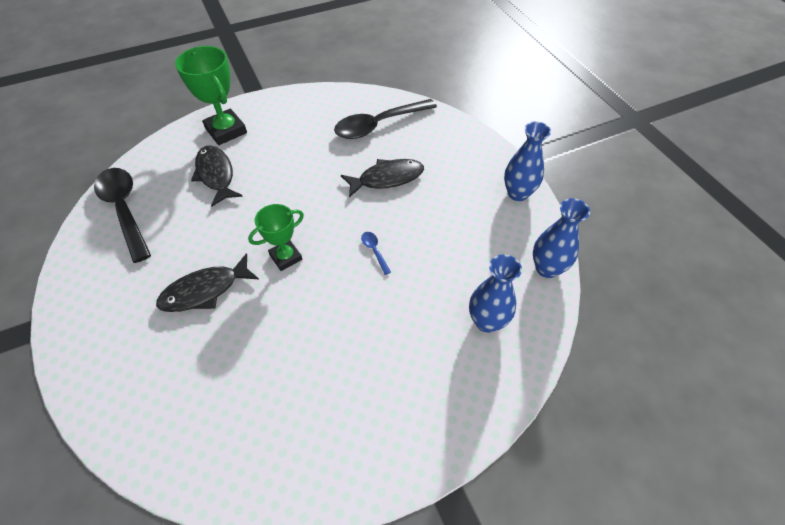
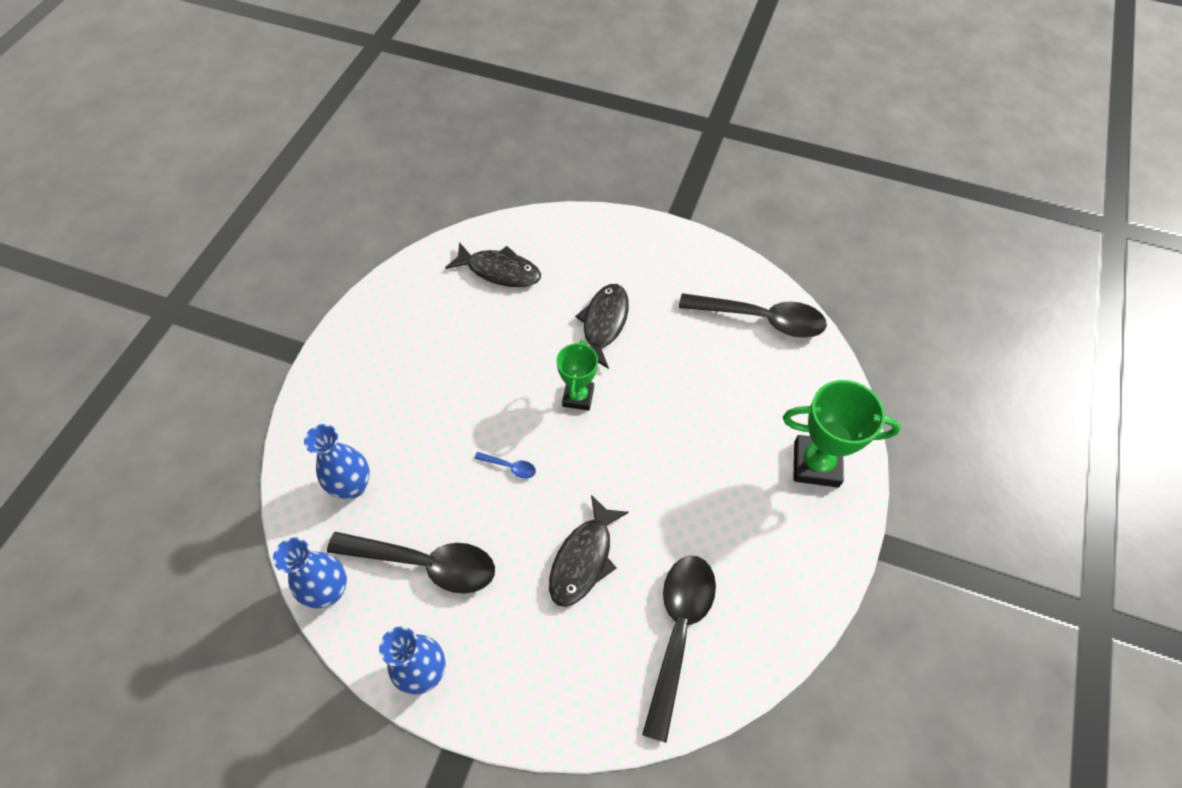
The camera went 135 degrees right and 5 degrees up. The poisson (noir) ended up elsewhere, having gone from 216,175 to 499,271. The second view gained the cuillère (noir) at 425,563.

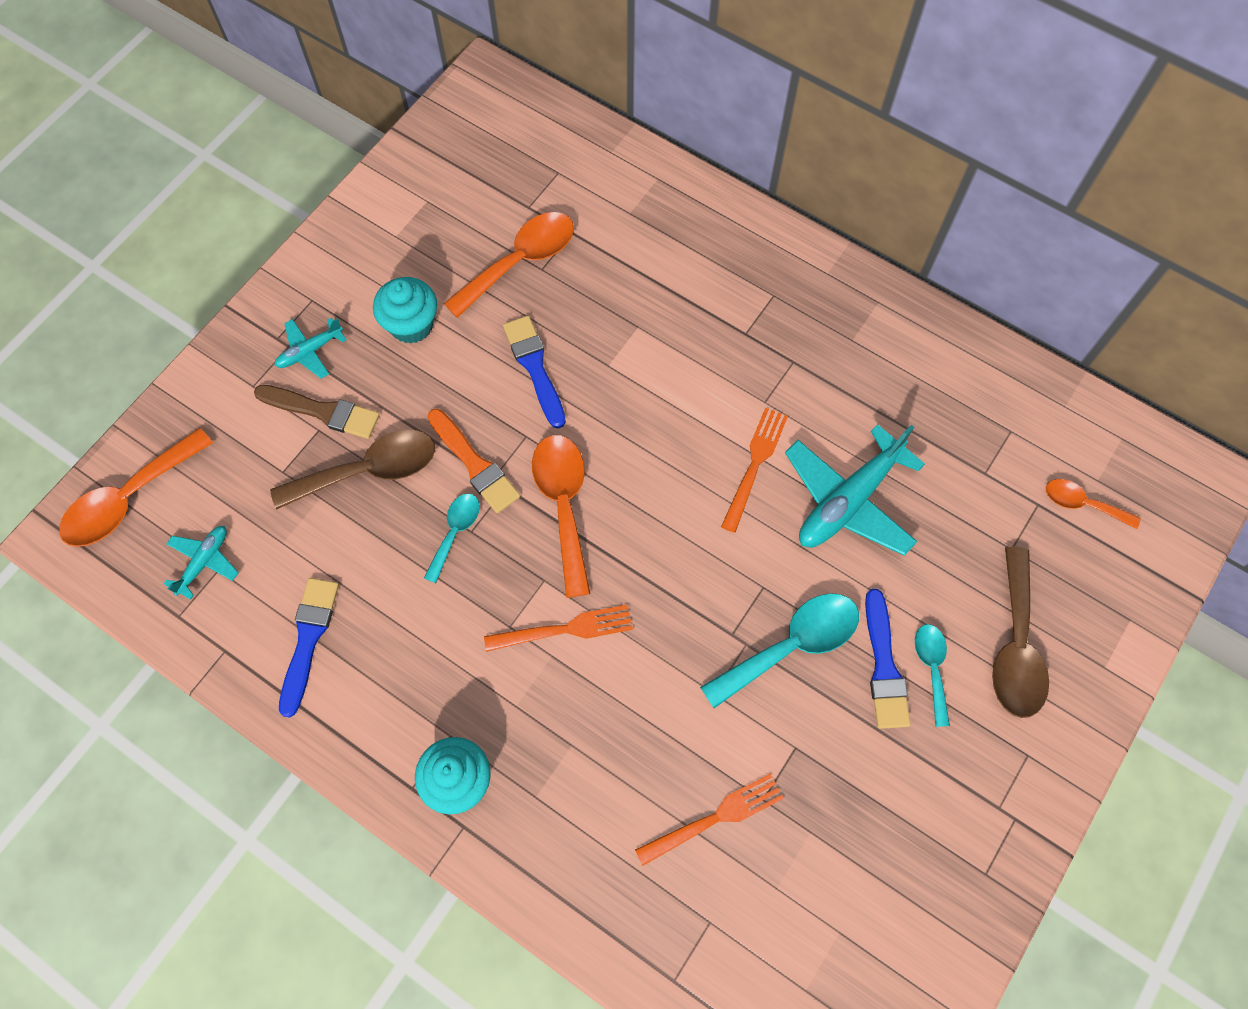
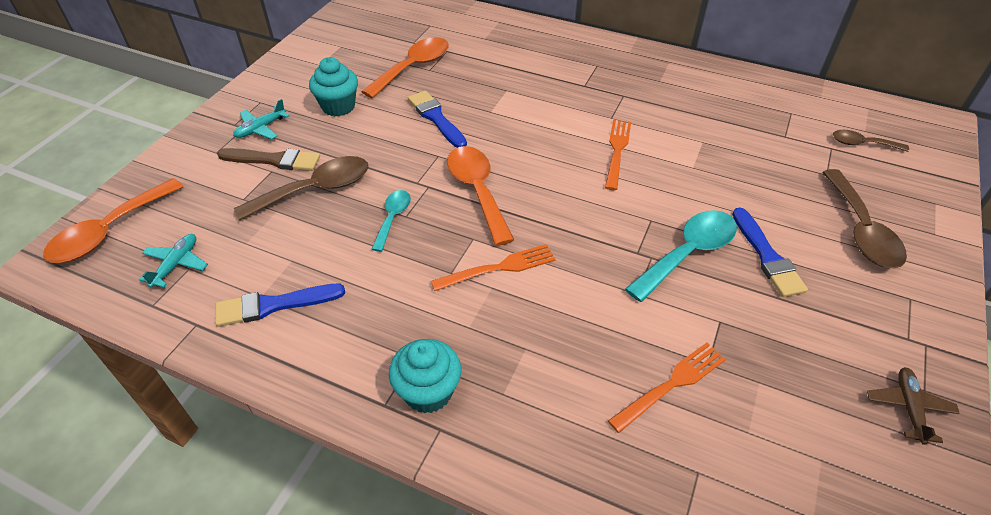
The camera went 10 degrees left and 20 degrees down. The second view lost the pinceau (orange) at 475,464. The second view lost the avion (turquoise) at 849,500. What was the cuillère (orange) at 1082,504 turned into the cuillère (marron) at 862,144. The pinceau (bleu) at 308,639 ended up facing another way, 105 degrees counterclockwise from before. The second view lost the cuillère (turquoise) at 931,668. The second view gained the avion (marron) at 908,408.

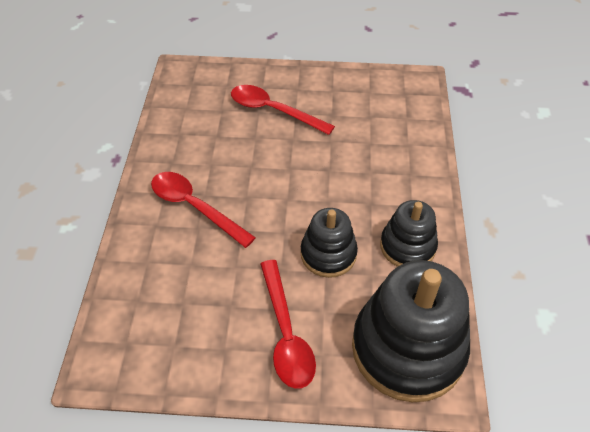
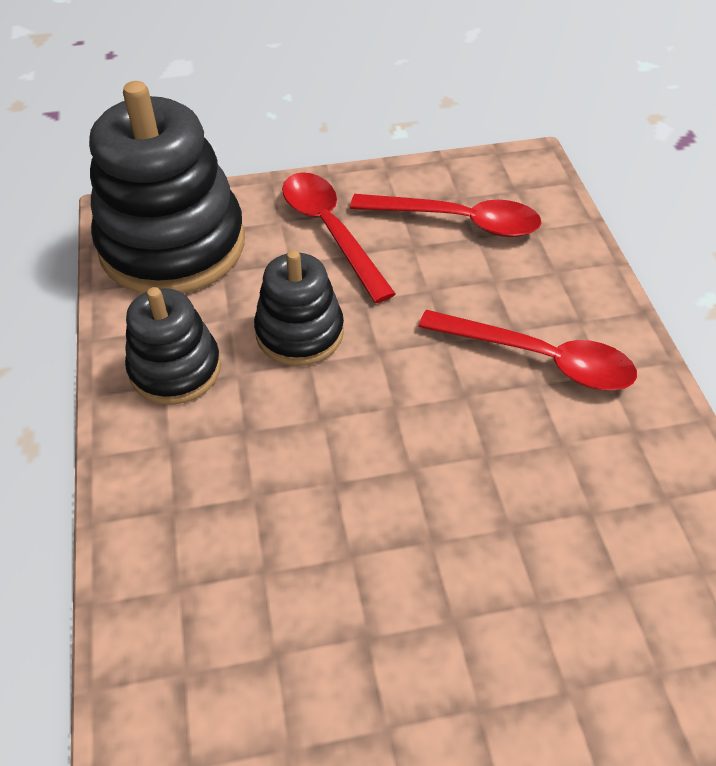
The camera went 165 degrees right and 0 degrees up. The cuillère (rouge) ended up elsewhere, having gone from 273,111 to 457,221.

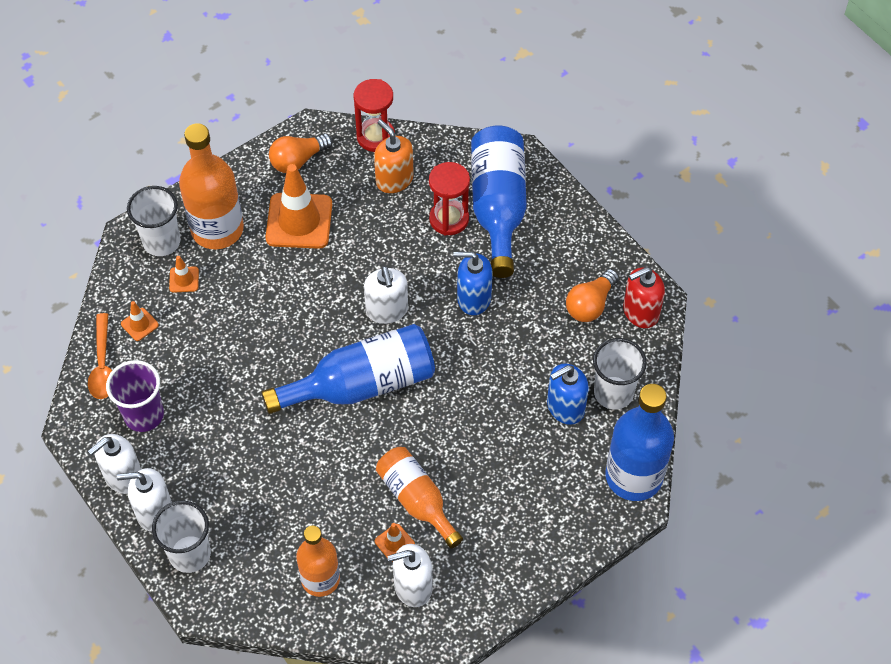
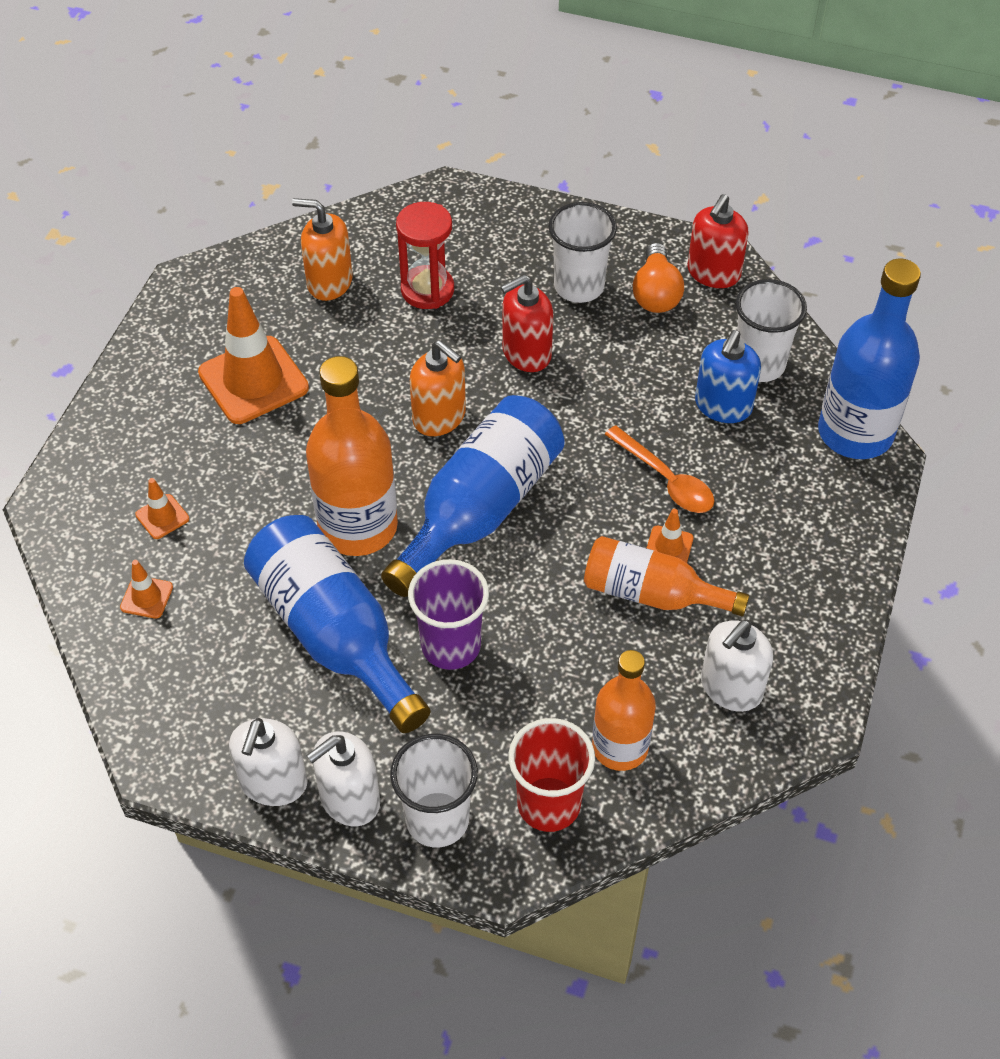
The camera went 35 degrees left and 5 degrees down. The second view lost the sablier (rouge) at 375,137. The bouteille (orange) ended up elsewhere, having gone from 217,229 to 358,526. The bouteille (bleu) ended up elsewhere, having gone from 498,207 to 335,634. The second view lost the ampoule (orange) at 298,160. The gobelet (blanc) ended up elsewhere, having gone from 161,242 to 579,286. What was the distributeur de savon (bleu) at 473,298 turned into the distributeur de savon (rouge) at 526,353. What was the distributeur de savon (blanc) at 387,310 turned into the distributeur de savon (orange) at 439,417. The cuillère (orange) ended up elsewhere, having gone from 102,365 to 666,480. The gobelet (violet) ended up elsewhere, having gone from 144,415 to 451,646. The cône de chantier (orange) ended up elsewhere, having gone from 394,543 to 669,547. The second view gained the gobelet (rouge) at 549,804.

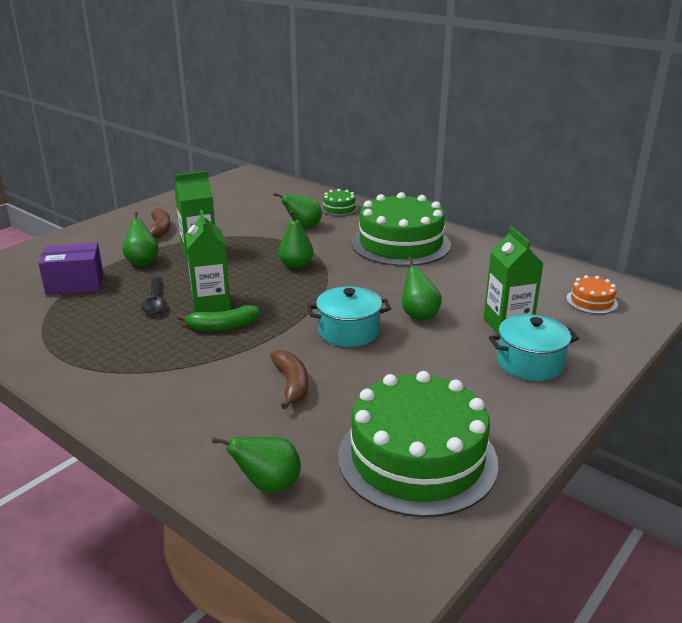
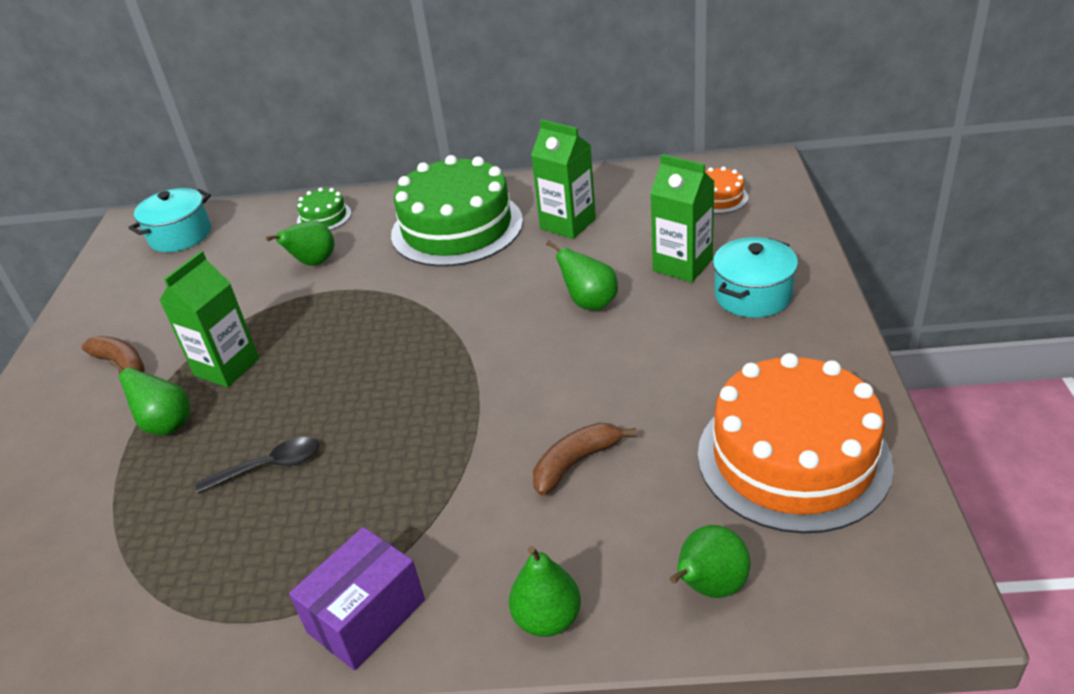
The camera went 35 degrees left and 10 degrees up. The brique de lait (vert) ended up elsewhere, having gone from 211,304 to 568,224. The poire (vert) ended up elsewhere, having gone from 296,265 to 547,619. The boîte (violet) ended up elsewhere, having gone from 75,284 to 366,616. The cuillère (noir) at 155,302 ended up facing another way, 60 degrees counterclockwise from before. The marmite (turquoise) ended up elsewhere, having gone from 349,332 to 180,235. The second view lost the banane (vert) at 222,326. The banane (marron) at 291,384 ended up facing another way, 75 degrees counterclockwise from before. What was the gâteau (vert) at 417,458 turned into the gâteau (orange) at 793,458.

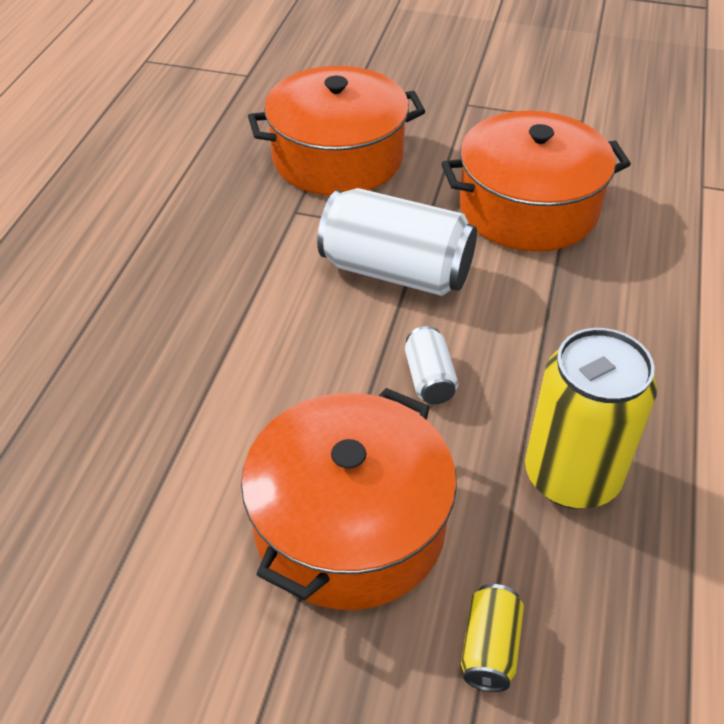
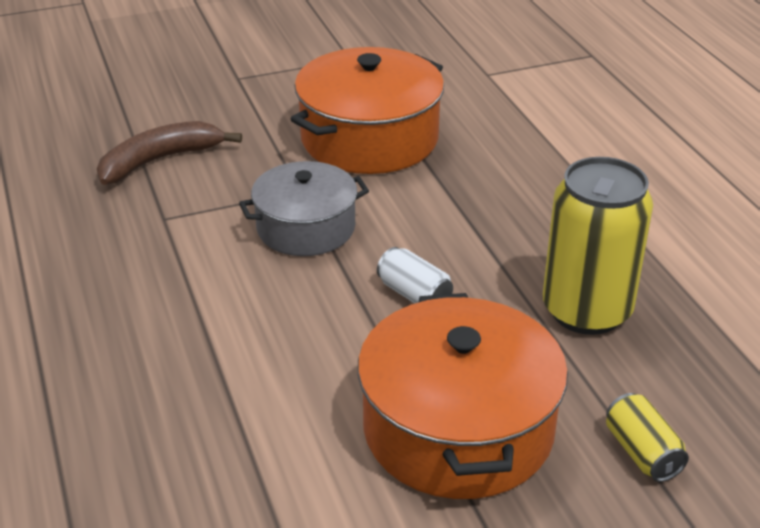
The camera went 35 degrees left and 10 degrees down. Where the marmite (orange) stood at 337,157, the banane (marron) came to stand at 160,160. Where the canette (blanc) stood at 396,271, the marmite (gris) came to stand at 306,228.

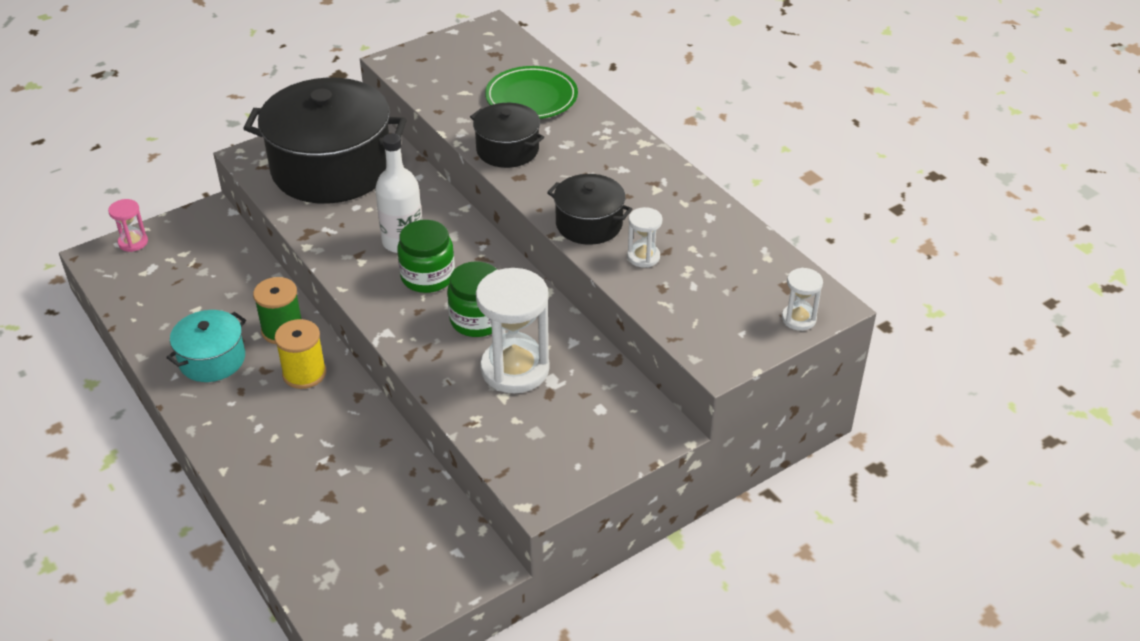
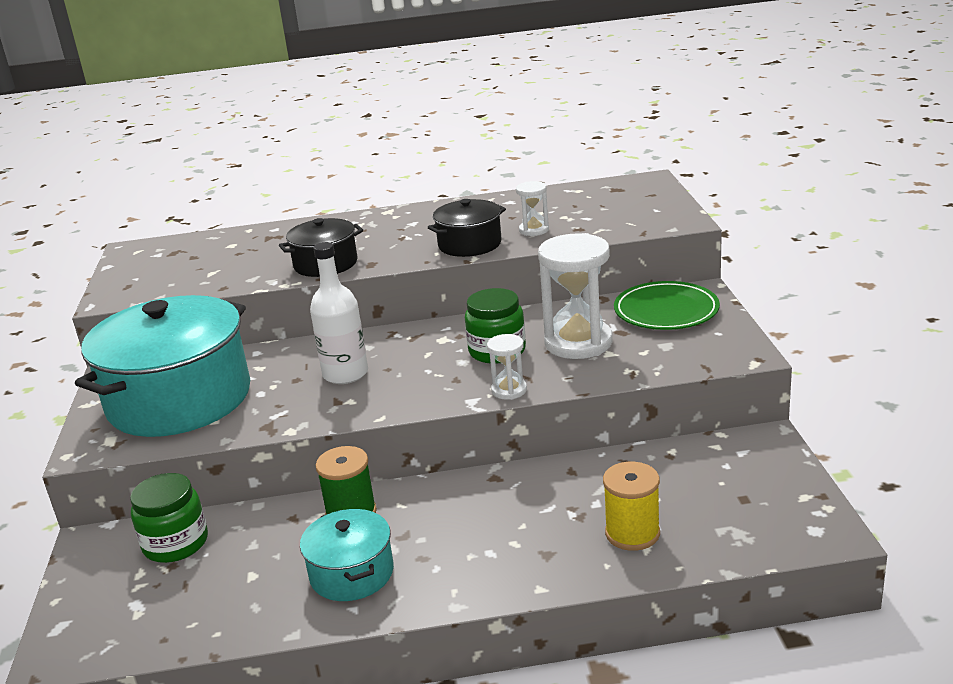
The camera went 60 degrees left and 15 degrees down. The assiette (vert) ended up elsewhere, having gone from 531,97 to 666,311. What was the marmite (noir) at 332,168 turned into the marmite (turquoise) at 179,399. The second view lost the sablier (rose) at 133,242. The bocal (vert) ended up elsewhere, having gone from 428,277 to 175,543. The sablier (blanc) ended up elsewhere, having gone from 798,319 to 509,390. The bobine (jaune) ended up elsewhere, having gone from 304,373 to 632,533.

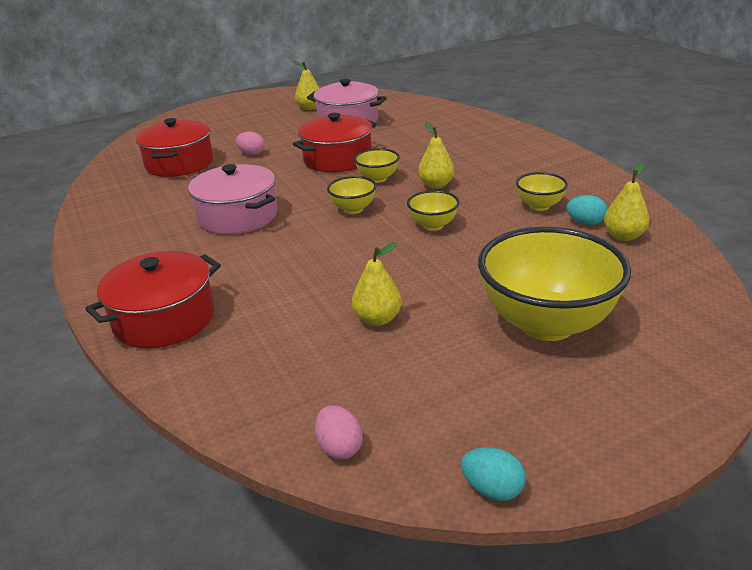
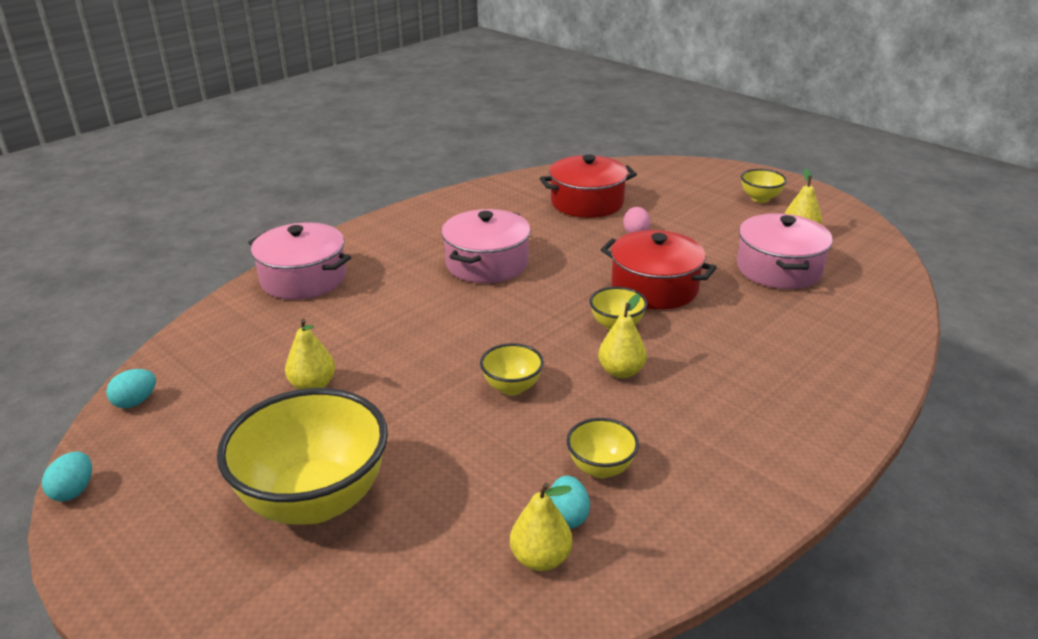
The camera went 70 degrees right and 0 degrees up. The bol (jaune) ended up elsewhere, having gone from 353,209 to 760,198. What was the marmite (rouge) at 164,319 turned into the marmite (rose) at 303,279. What was the œuf (rose) at 339,447 turned into the œuf (turquoise) at 135,402.

